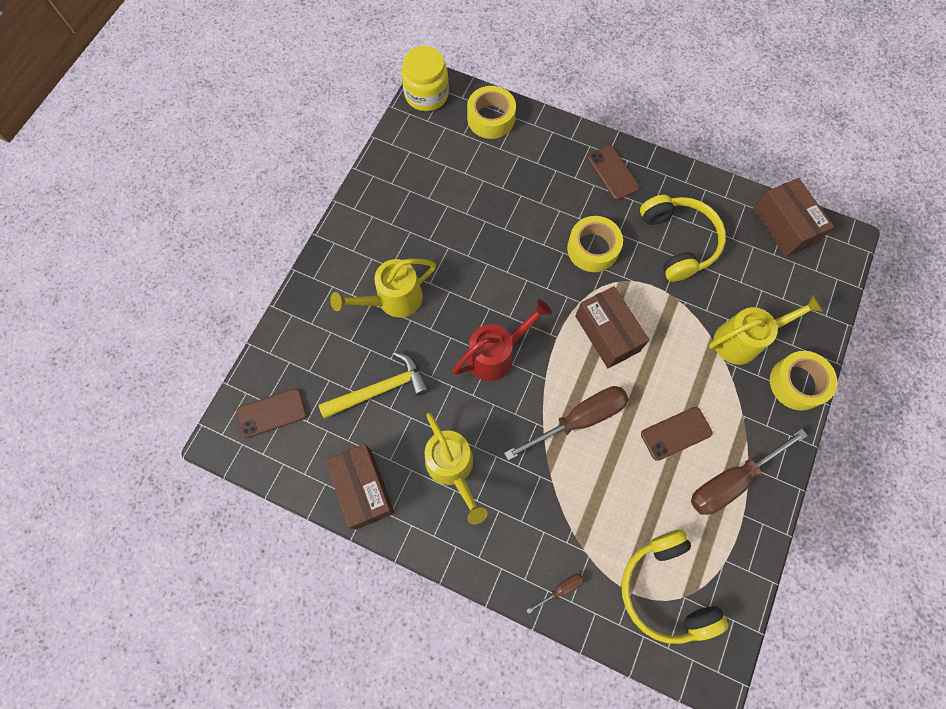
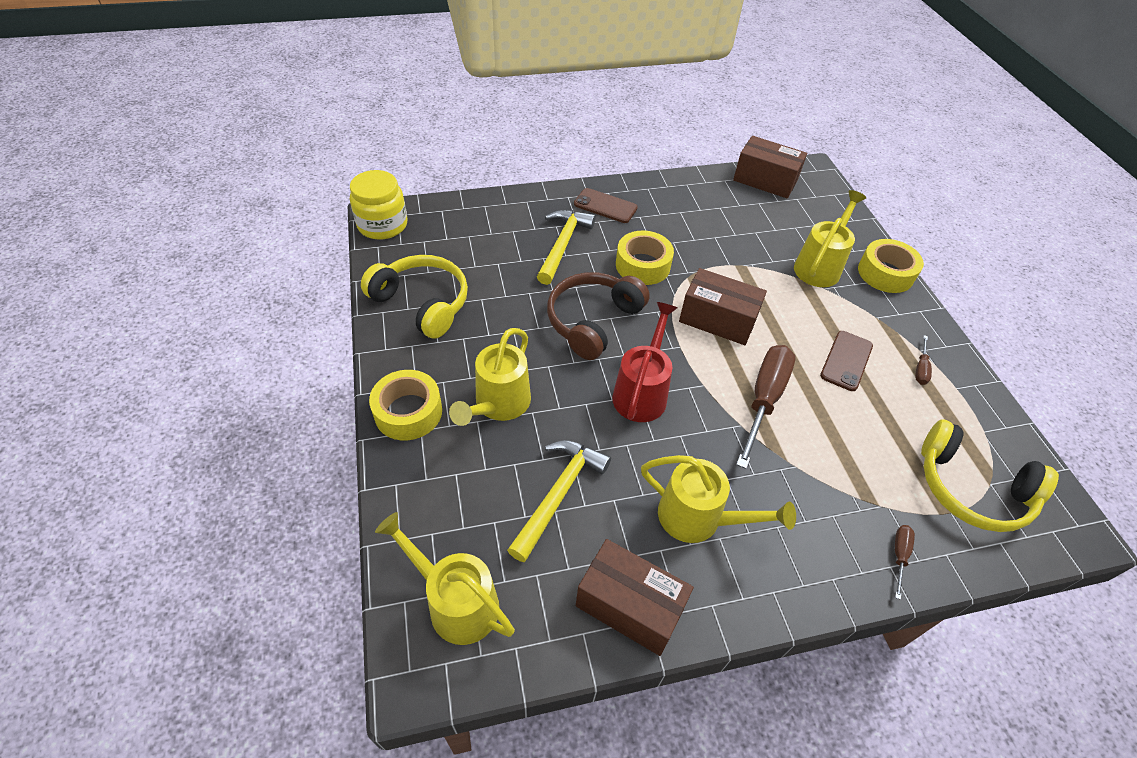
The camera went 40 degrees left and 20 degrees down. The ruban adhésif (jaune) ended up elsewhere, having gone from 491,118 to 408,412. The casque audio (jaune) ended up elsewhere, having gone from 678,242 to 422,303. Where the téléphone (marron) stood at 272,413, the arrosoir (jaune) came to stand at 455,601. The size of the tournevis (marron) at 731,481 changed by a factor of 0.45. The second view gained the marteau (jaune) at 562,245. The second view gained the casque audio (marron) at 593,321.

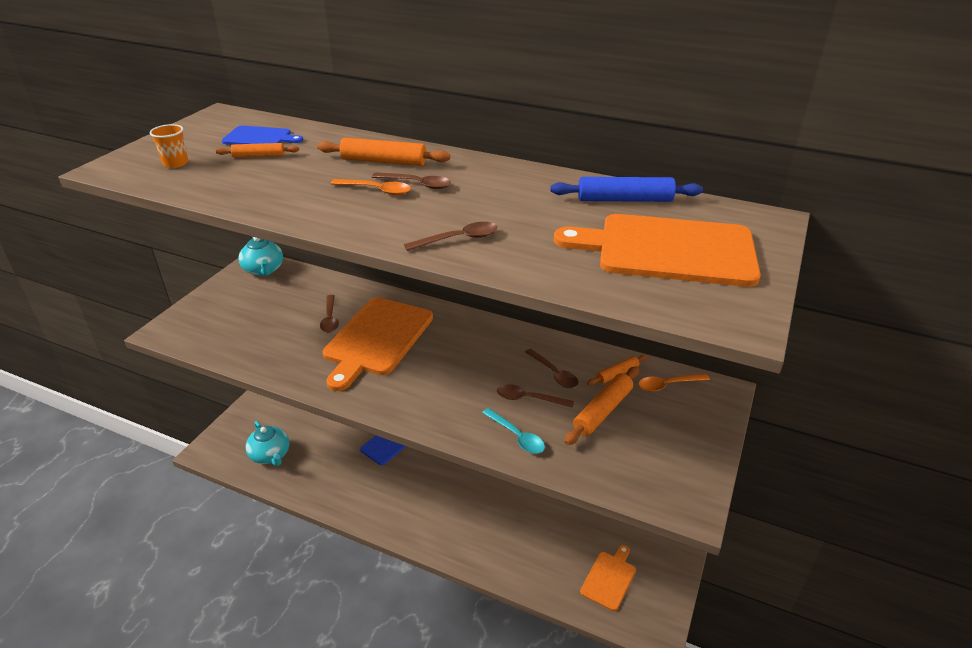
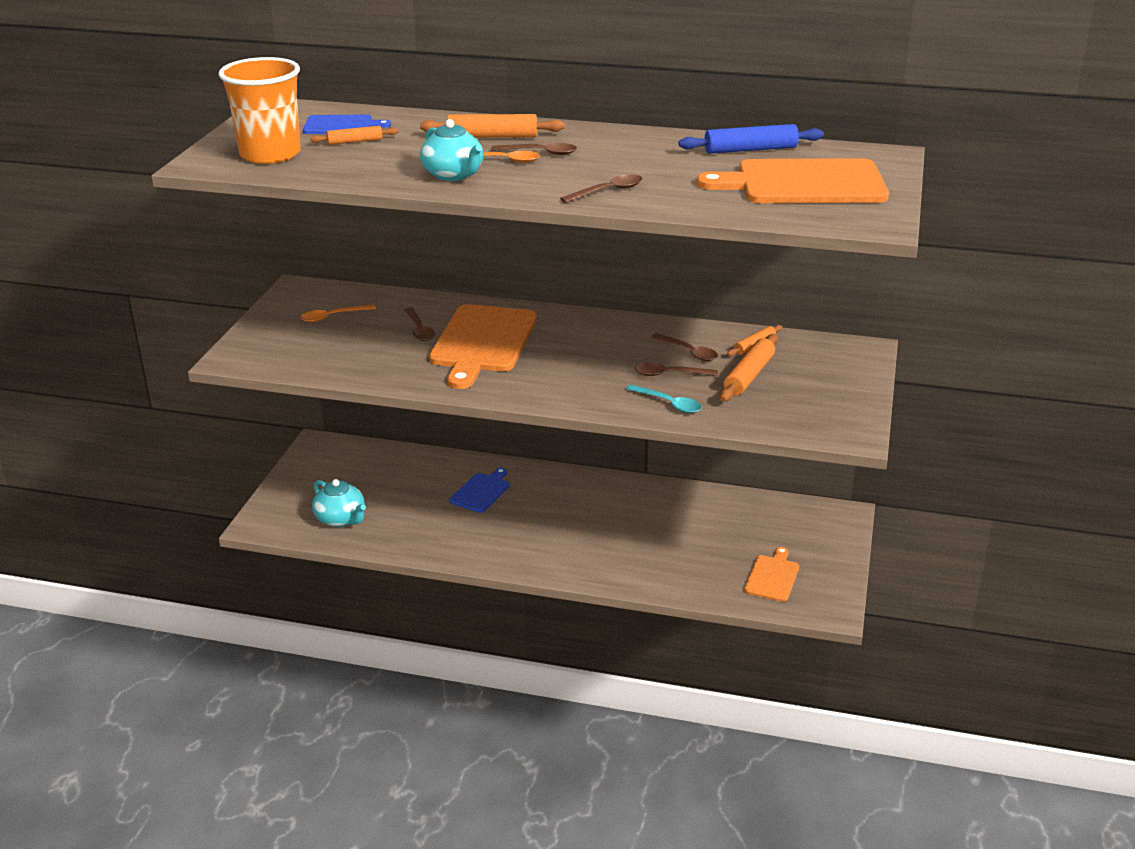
The camera went 10 degrees left and 5 degrees down. The size of the gobelet (orange) at 176,163 changed by a factor of 2.31. The théière (turquoise) ended up elsewhere, having gone from 264,270 to 454,175. The cuillère (orange) ended up elsewhere, having gone from 667,385 to 332,317.

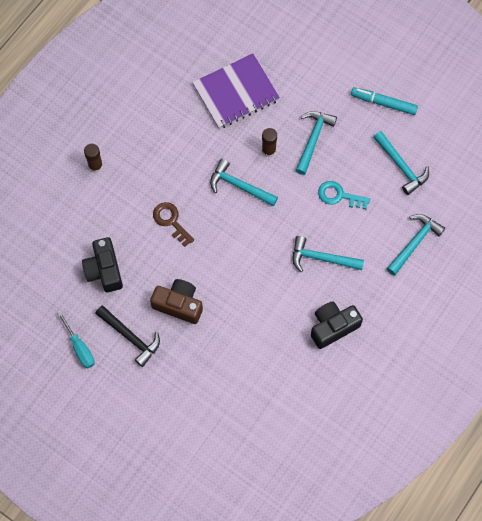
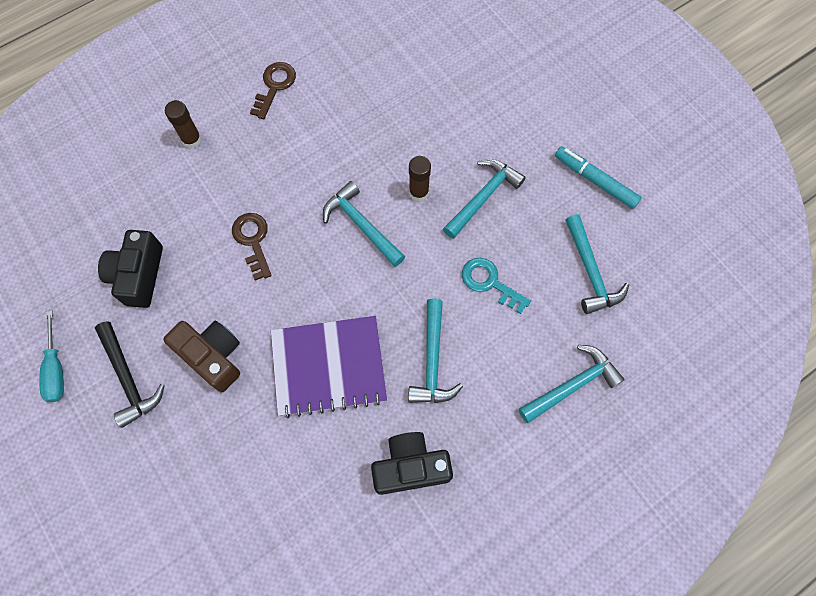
The camera went 20 degrees right and 0 degrees up. The carnet (violet) ended up elsewhere, having gone from 236,92 to 329,367. The marteau (turquoise) at 321,258 ended up facing another way, 120 degrees counterclockwise from before. The second view gained the clé (marron) at 274,86.

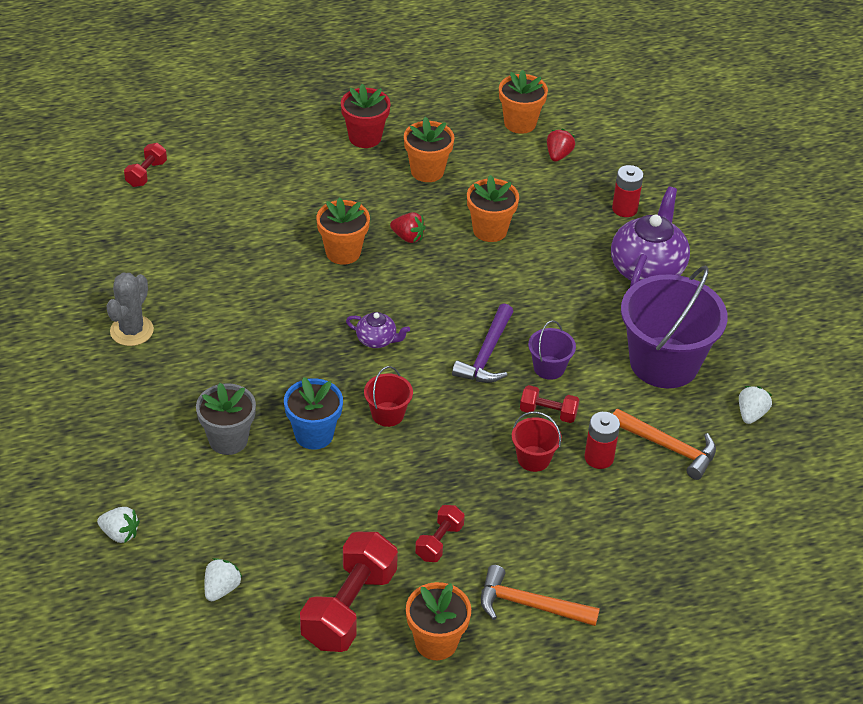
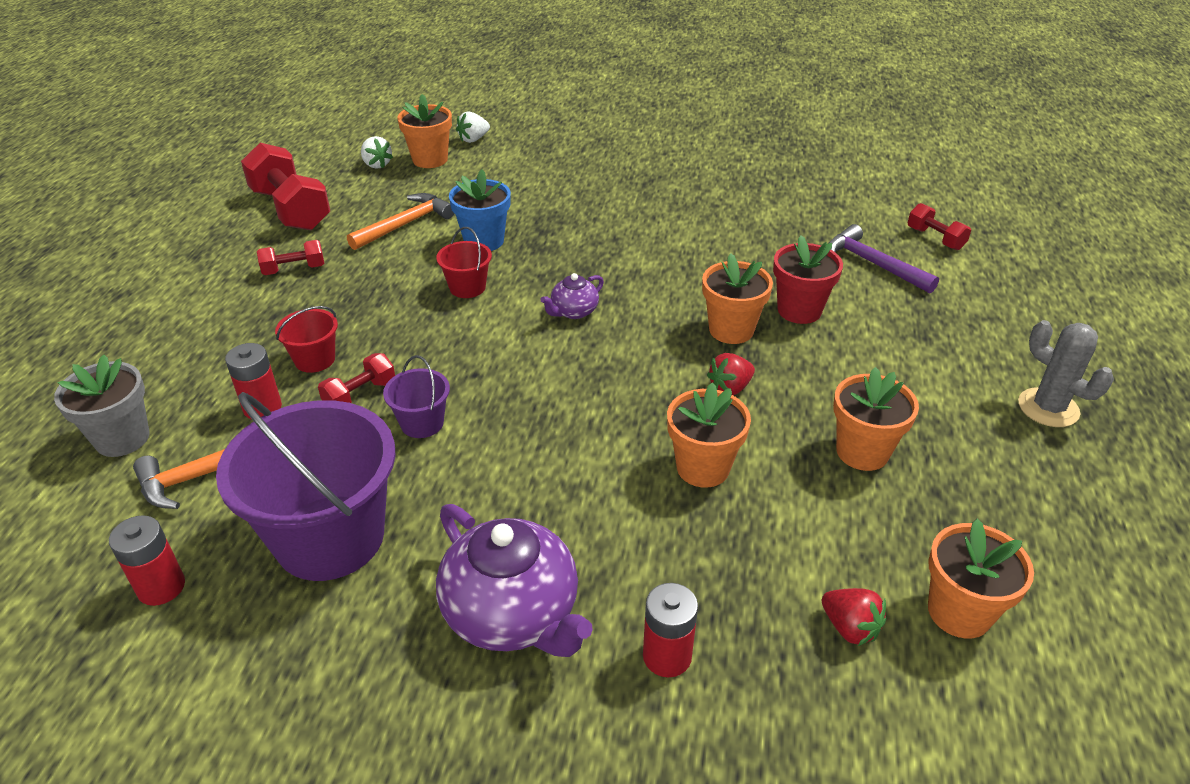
The camera went 120 degrees right and 5 degrees down. The pot de fleurs (rouge) ended up elsewhere, having gone from 365,137 to 799,310. The cactus (gris) ended up elsewhere, having gone from 132,331 to 1048,408. The marteau (violet) ended up elsewhere, having gone from 486,354 to 873,264. The pot de fleurs (gris) ended up elsewhere, having gone from 228,440 to 122,438. Where the fraise (blanc) stood at 751,414, the pile (rouge) came to stand at 161,587. The haltère (rouge) at 439,542 ended up facing another way, 75 degrees counterclockwise from before. The marteau (orange) ended up elsewhere, having gone from 529,605 to 405,224. The pot de fleurs (orange) ended up elsewhere, having gone from 436,642 to 430,159.

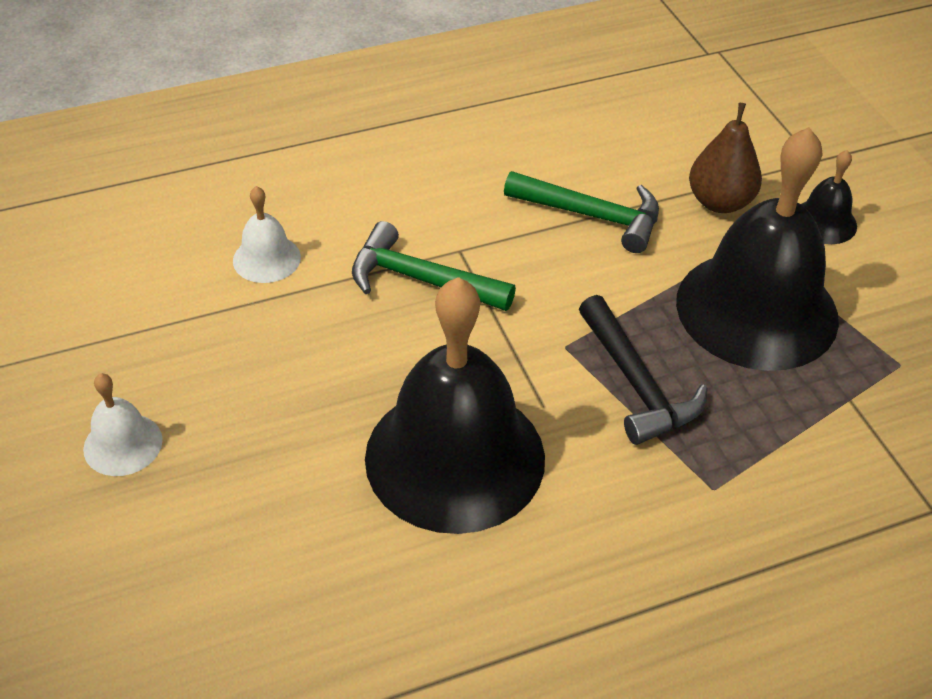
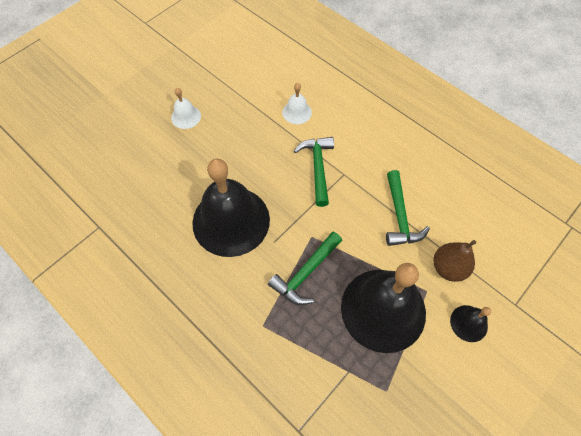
The camera went 65 degrees right and 15 degrees up. What was the marteau (noir) at 637,384 turned into the marteau (vert) at 305,273.

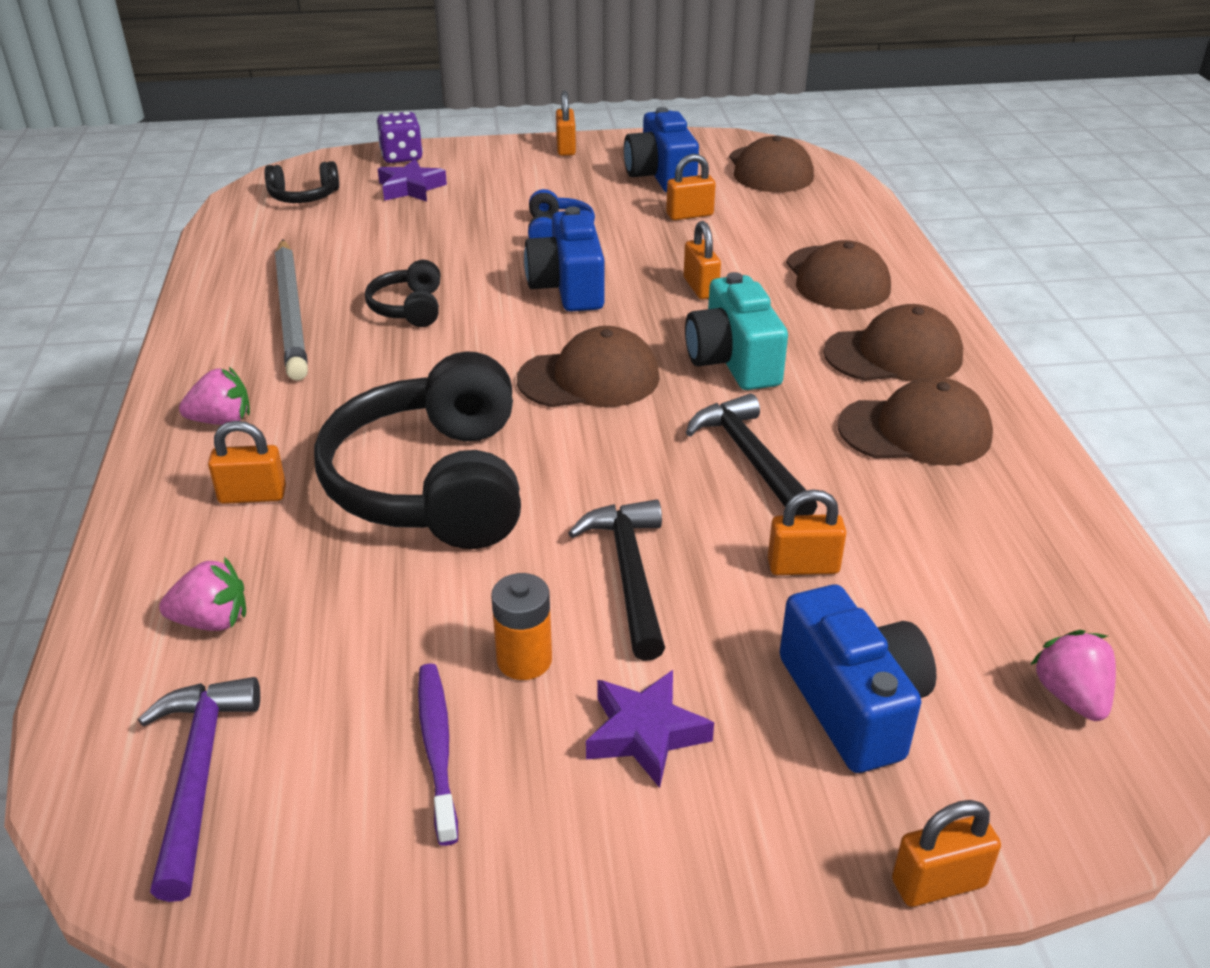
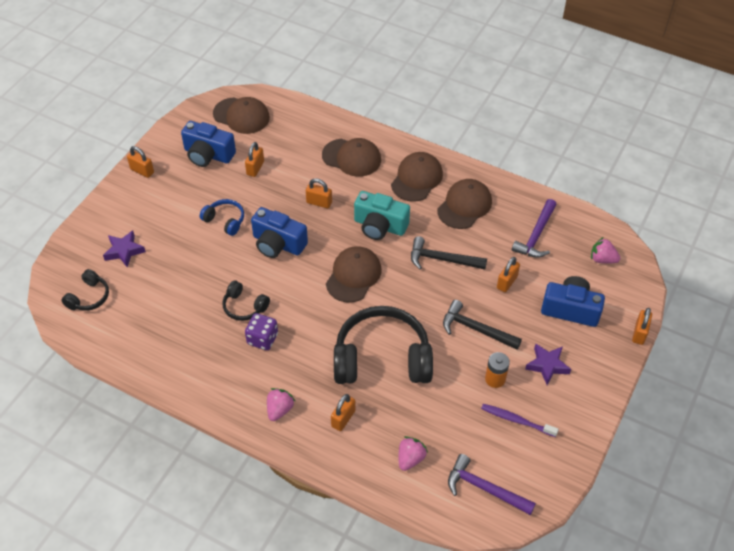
The camera went 55 degrees left and 15 degrees up. The dé (violet) ended up elsewhere, having gone from 401,157 to 262,339. The second view lost the crayon (gris) at 291,312. The casque audio (noir) at 433,484 ended up facing another way, 150 degrees clockwise from before. The second view gained the marteau (violet) at 536,235.

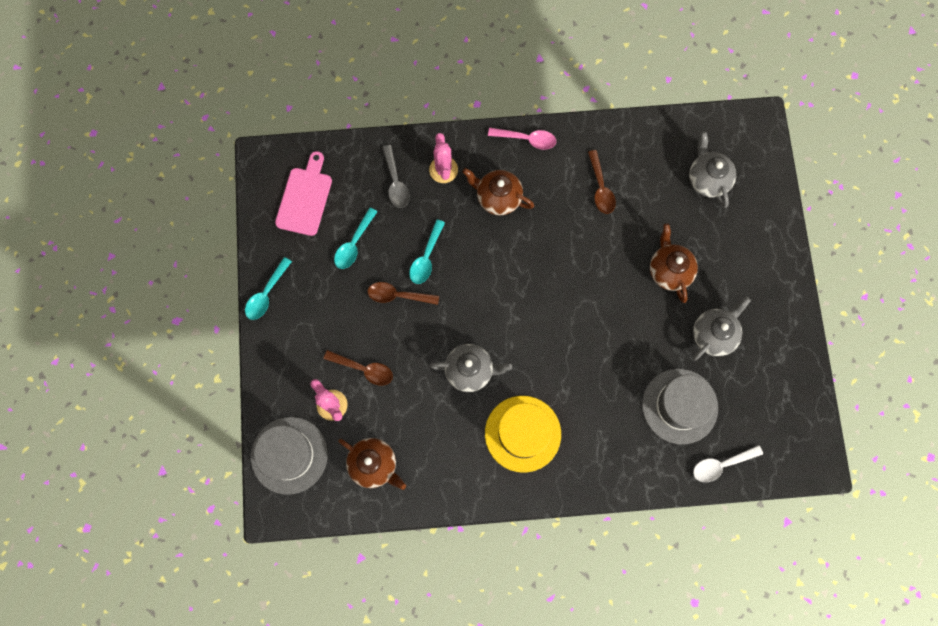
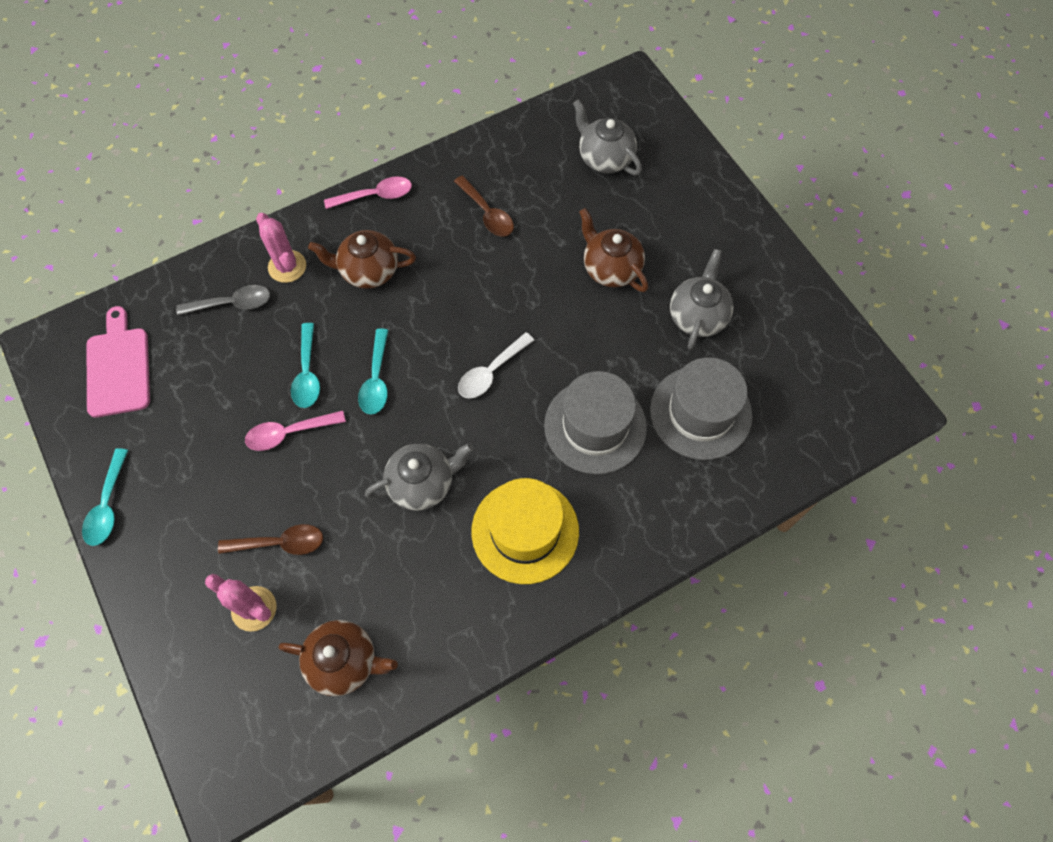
The camera went 25 degrees left and 10 degrees down. The cuillère (gris) at 396,182 ended up facing another way, 60 degrees counterclockwise from before. The cuillère (turquoise) ended up elsewhere, having gone from 354,244 to 376,380. What was the cuillère (marron) at 398,295 turned into the cuillère (rose) at 289,433. The chapeau (gris) ended up elsewhere, having gone from 289,455 to 595,426. The cuillère (blanc) ended up elsewhere, having gone from 721,465 to 491,372.

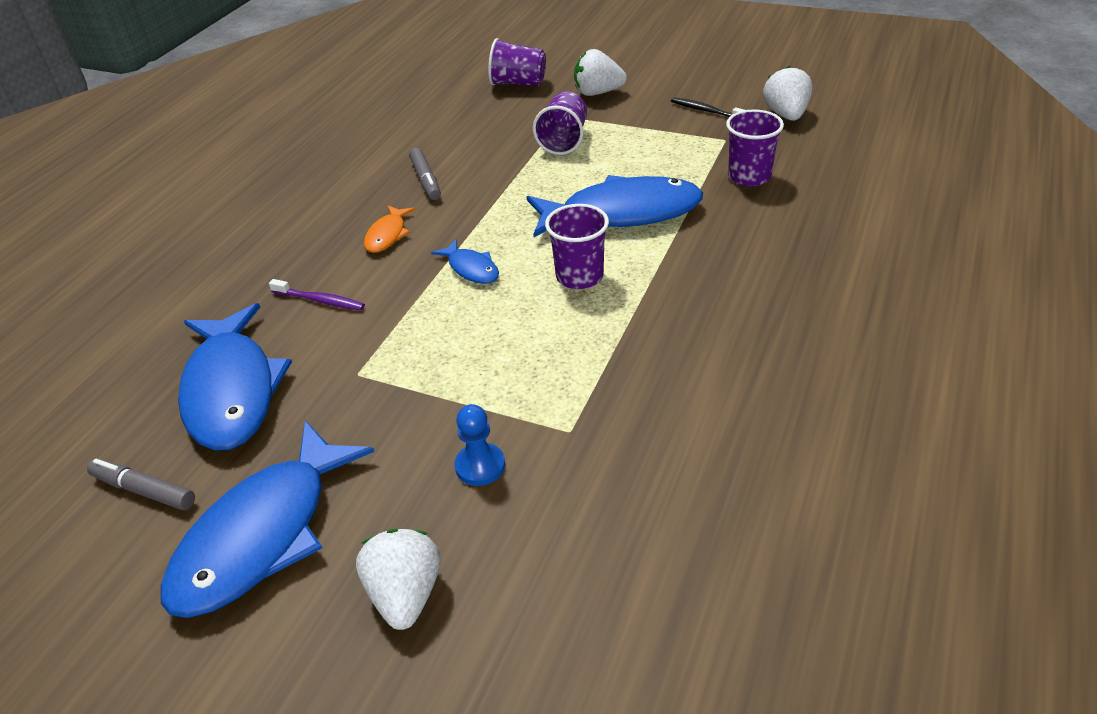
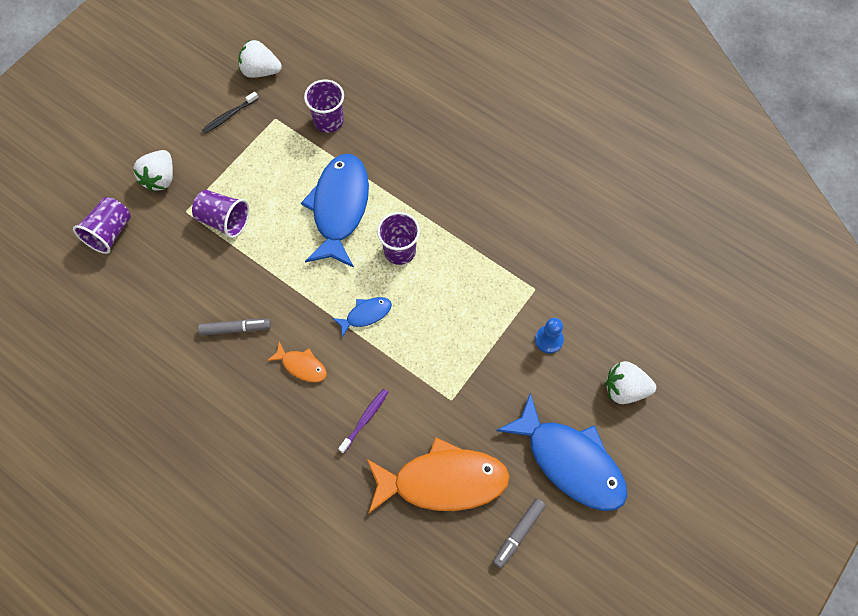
The camera went 80 degrees left and 25 degrees up. What was the poisson (bleu) at 232,391 turned into the poisson (orange) at 443,481.

